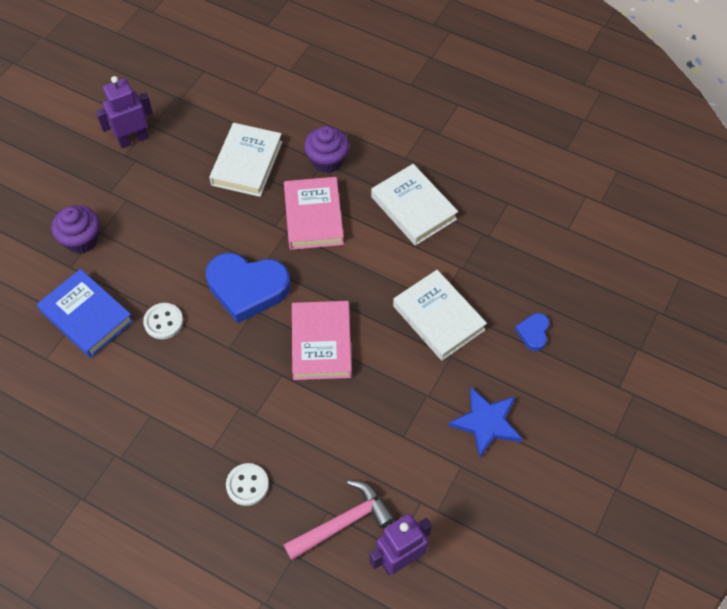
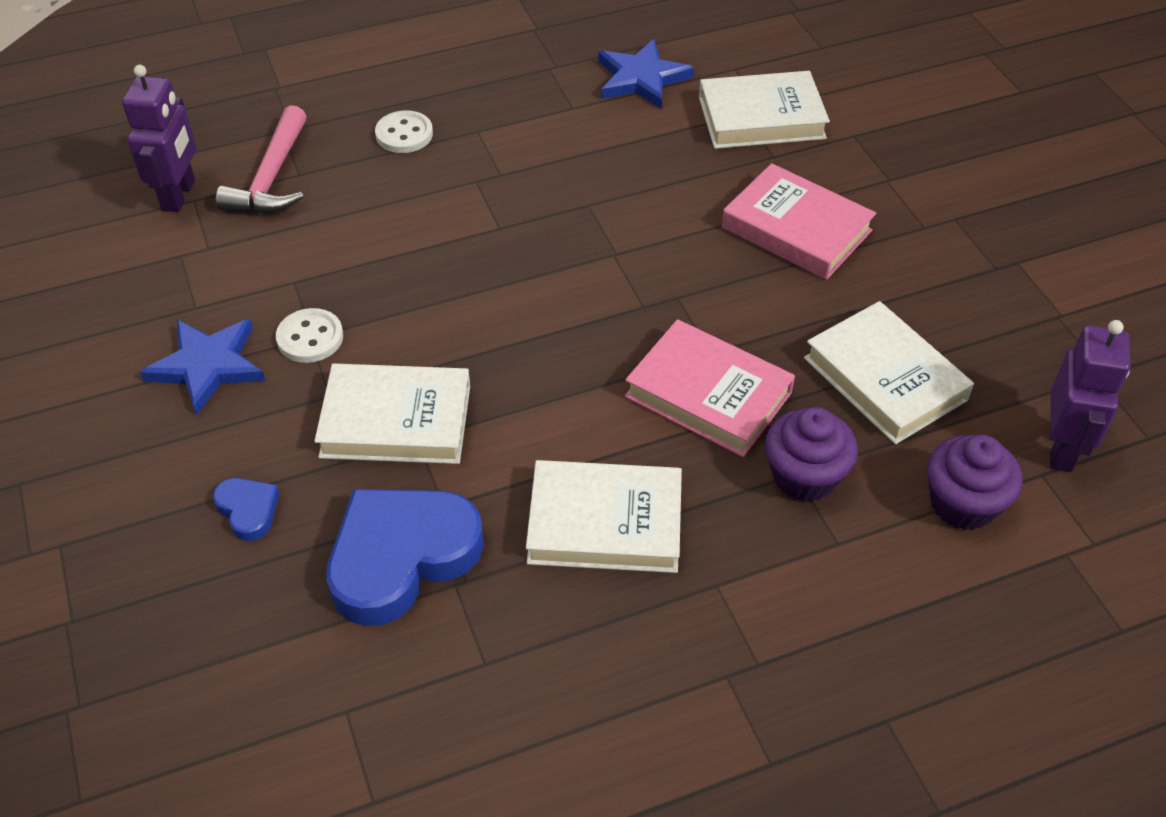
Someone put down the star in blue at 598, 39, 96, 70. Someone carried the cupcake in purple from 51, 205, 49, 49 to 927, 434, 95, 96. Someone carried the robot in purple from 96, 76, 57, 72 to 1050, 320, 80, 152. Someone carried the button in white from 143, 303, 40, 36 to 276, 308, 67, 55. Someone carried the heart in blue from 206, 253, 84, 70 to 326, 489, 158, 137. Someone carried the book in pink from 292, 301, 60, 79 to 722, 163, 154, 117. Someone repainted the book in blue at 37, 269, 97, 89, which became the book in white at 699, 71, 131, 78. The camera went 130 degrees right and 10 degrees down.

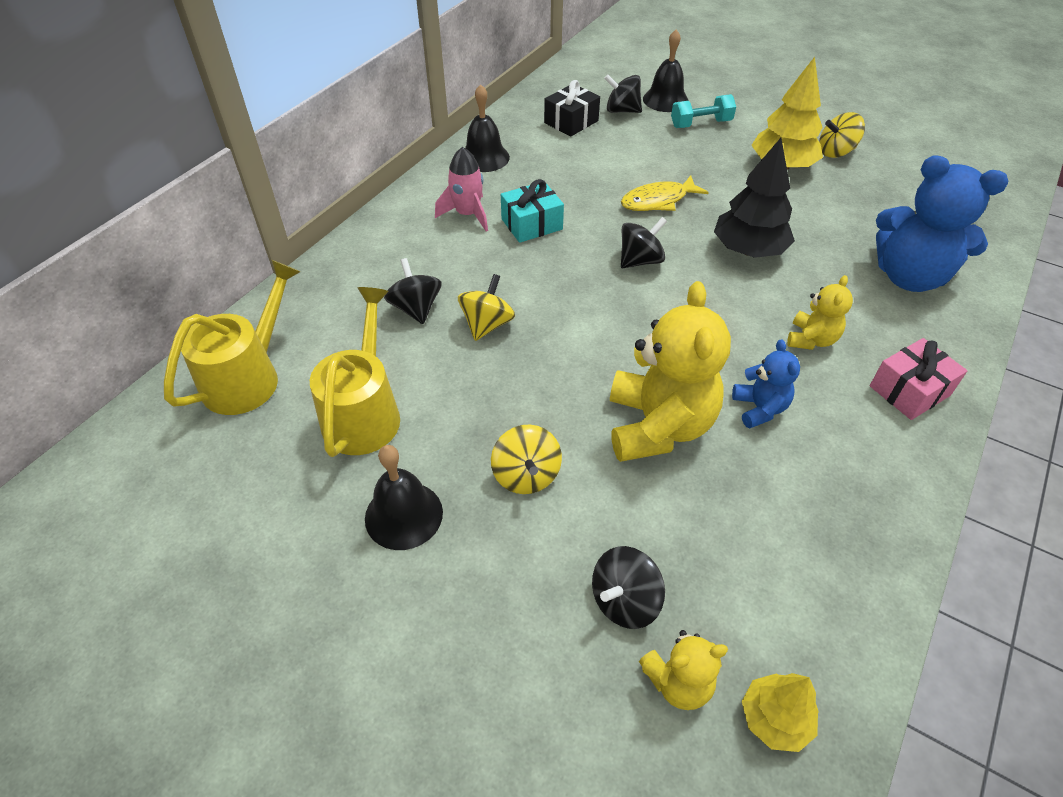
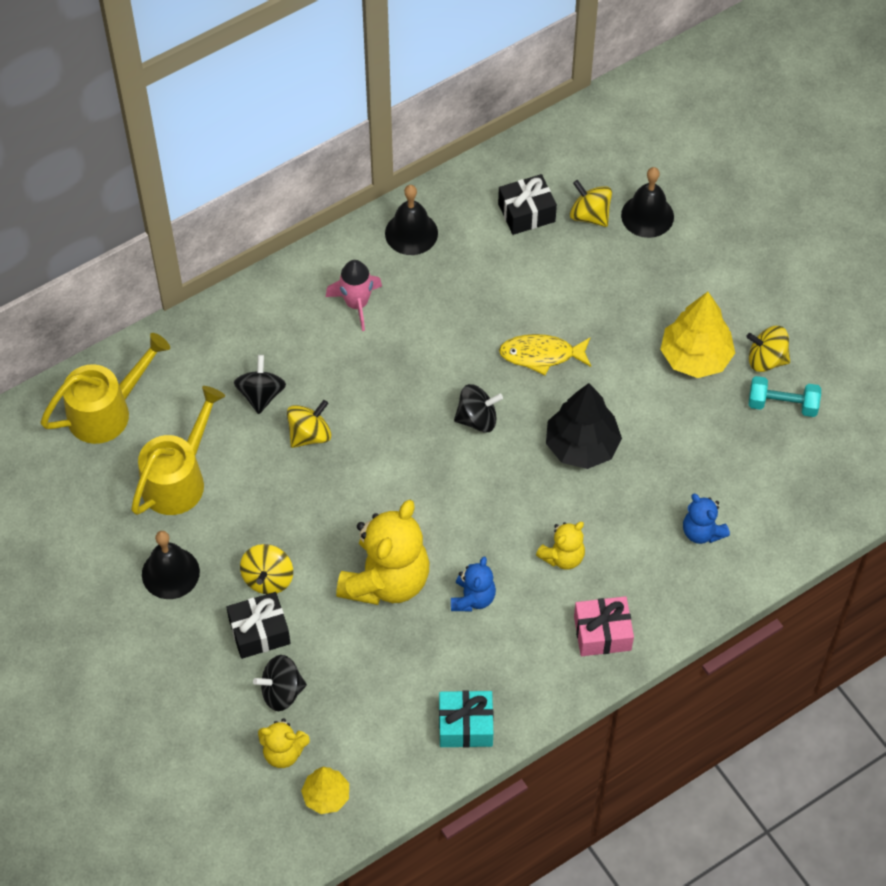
Someone put down the gift in black at 226, 592, 65, 67. Someone carried the gift in turquoise from 501, 179, 63, 64 to 439, 690, 55, 58. Someone carried the dumbbell in turquoise from 671, 94, 65, 34 to 749, 376, 72, 41. Someone repainted the spinning top in black at 604, 74, 38, 39, which became the spinning top in yellow at 570, 180, 42, 47. Someone scaled the teddy bear in blue at 876, 155, 132, 137 by 0.51. The camera went 25 degrees right and 10 degrees up.

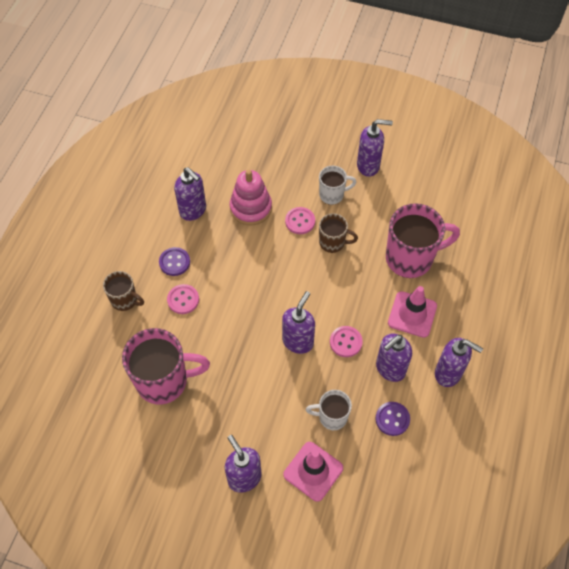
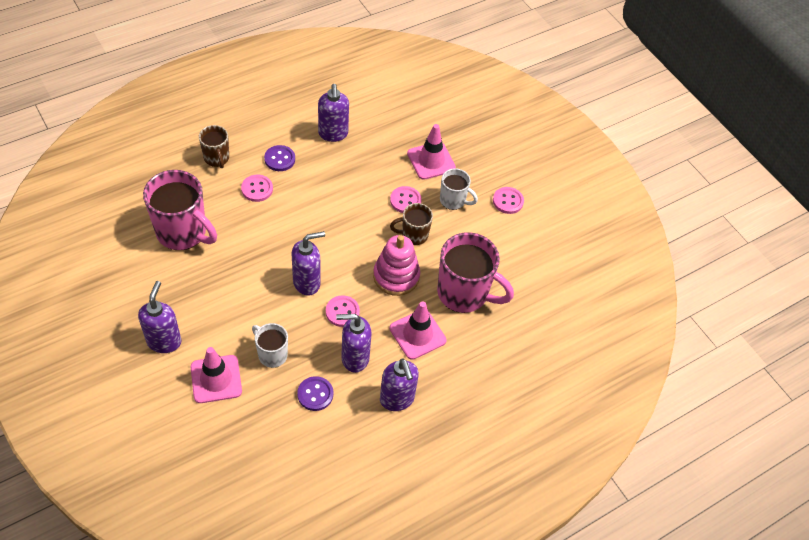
Someone put down the traffic cone in pink at 407, 124, 49, 56. Someone carried the stacking toy in pink from 230, 170, 42, 56 to 373, 235, 47, 61. Someone swapped the soap dispenser in purple at 357, 119, 36, 58 for the button in pink at 493, 187, 31, 27. Someone rotated the mug in brown at 319, 213, 39, 40 by 120 degrees clockwise. The camera went 35 degrees right and 5 degrees down.

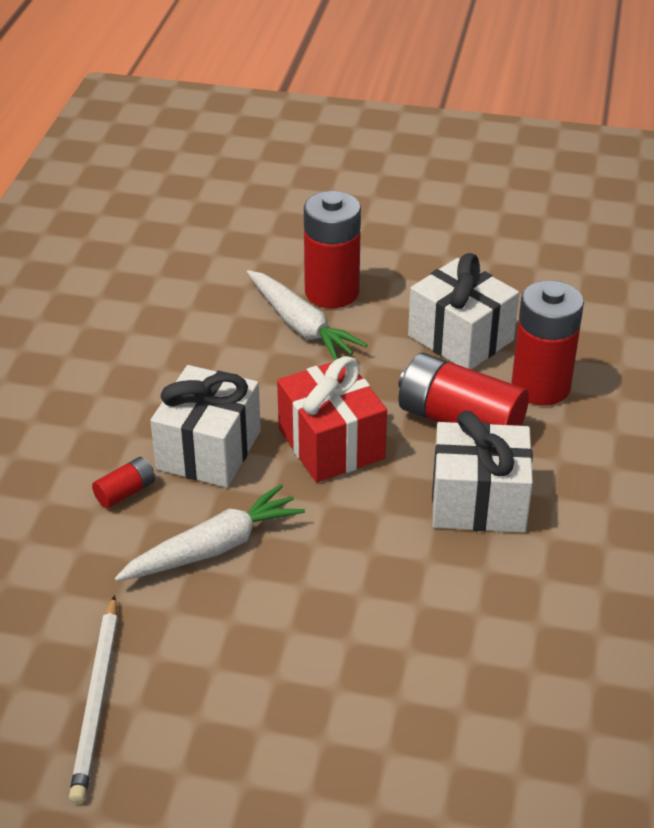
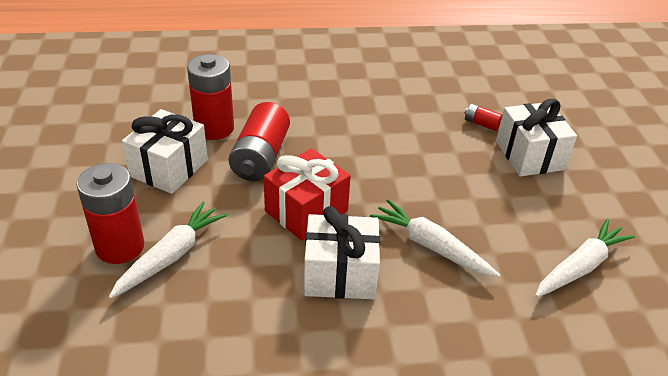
Someone carried the battery in red from 92, 457, 63, 51 to 465, 104, 38, 27. Someone carried the gift in white from 432, 411, 101, 122 to 496, 99, 81, 77. Someone swapped the pencil in white at 69, 595, 49, 209 for the carrot in white at 535, 219, 100, 78. The camera went 110 degrees left and 0 degrees up.

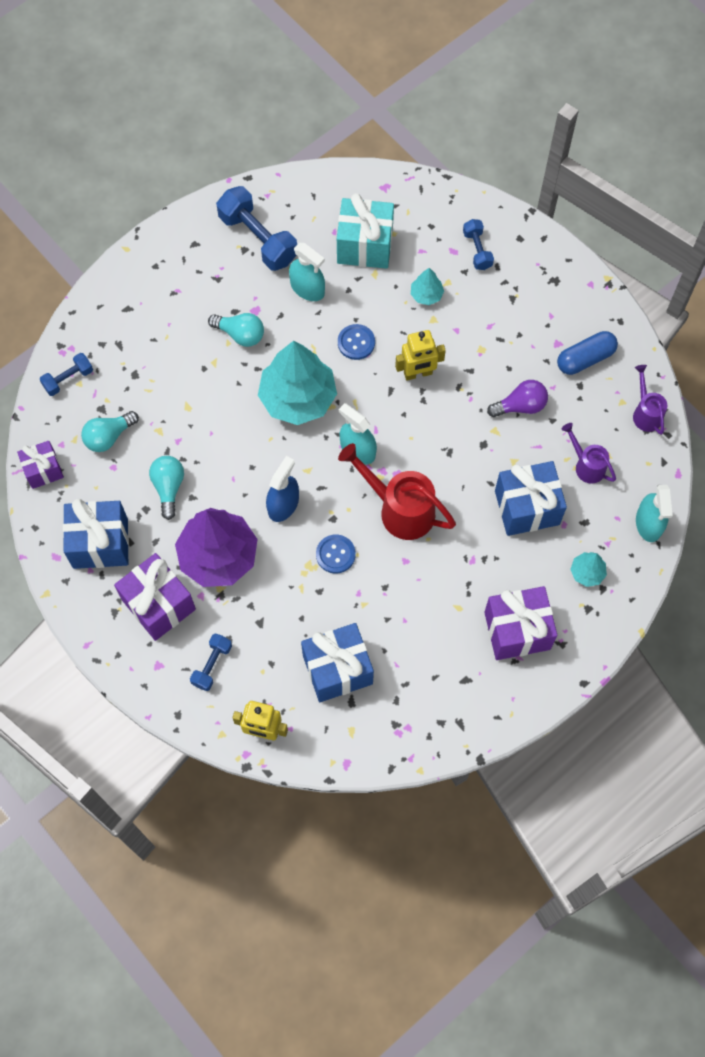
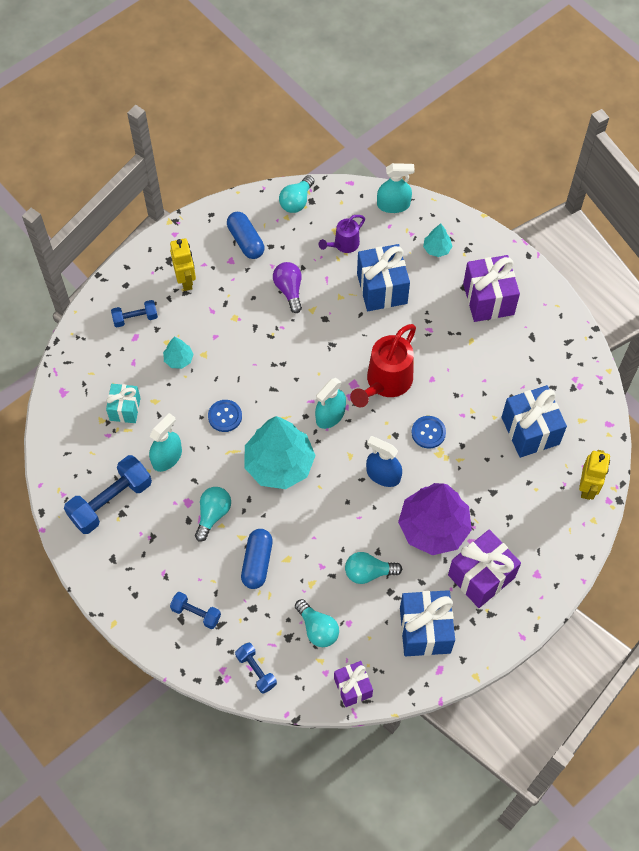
Someone put down the capsule in blue at 241, 529, 32, 60. Someone carried the dumbbell in blue from 190, 634, 42, 57 to 170, 592, 51, 37. Someone carried the robot in yellow from 395, 330, 51, 50 to 170, 238, 26, 53. Someone swapped the watering can in purple at 633, 365, 34, 70 for the light bulb in turquoise at 279, 175, 35, 38. Someone scaled the gift in turquoise at 337, 193, 57, 76 by 0.61. The camera went 90 degrees left and 5 degrees down.

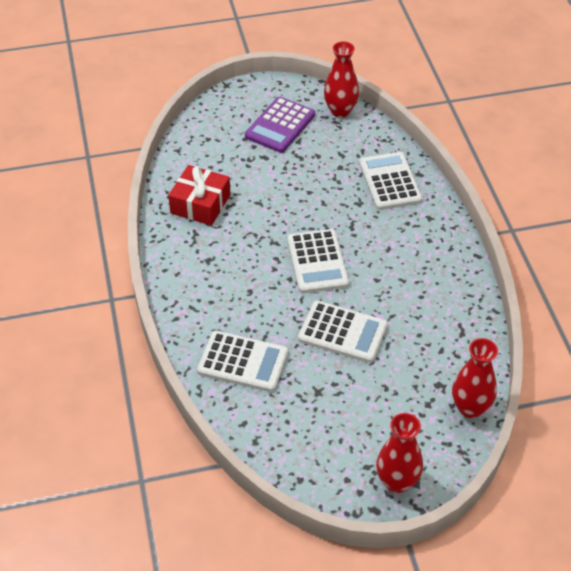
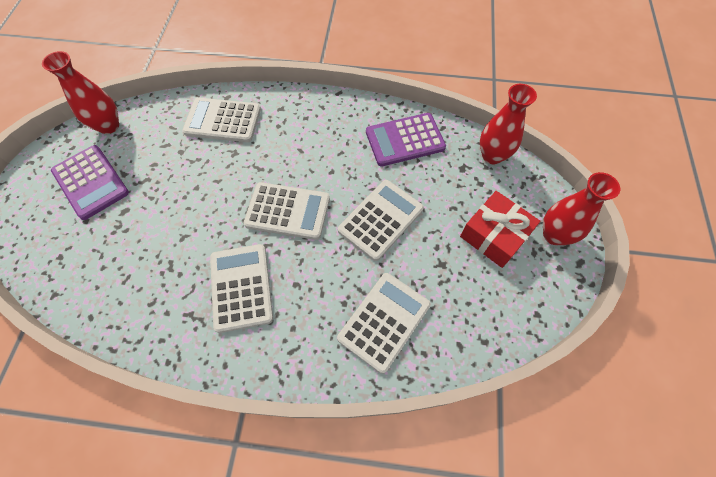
Someone put down the calculator in white at 210, 244, 63, 89. Someone put down the calculator in purple at 366, 113, 80, 53. Someone carried the gift in red from 168, 165, 63, 61 to 460, 191, 80, 77. The camera went 70 degrees left and 15 degrees up.

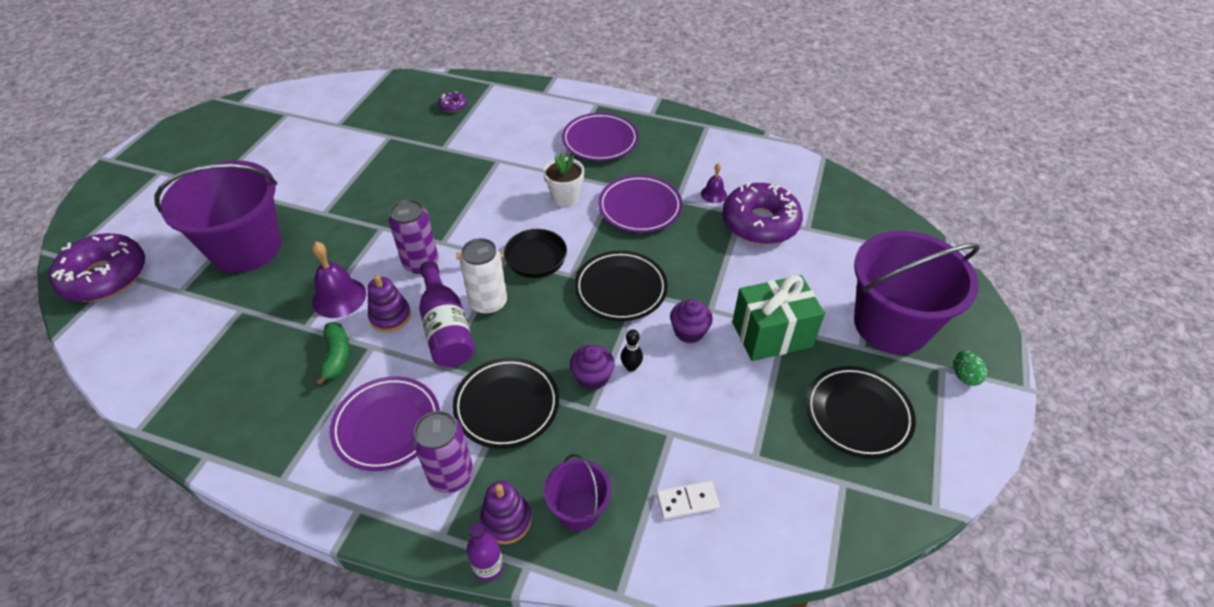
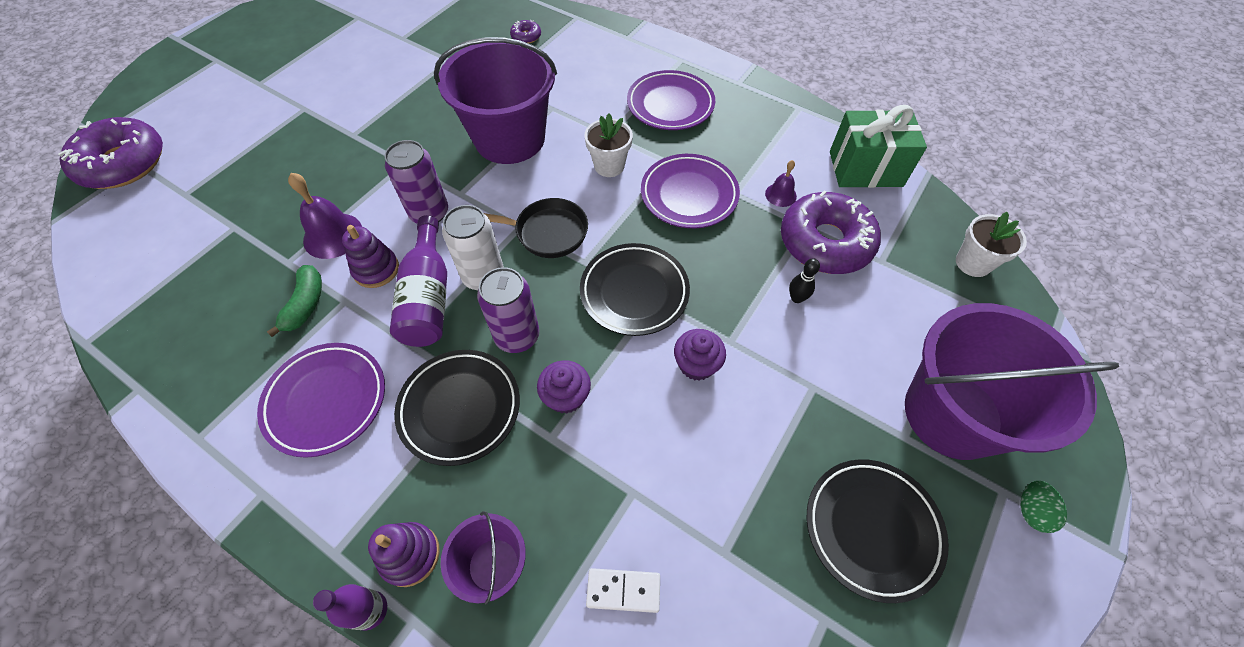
Someone put down the flower pot in white at 956, 212, 71, 65. Someone carried the bucket in purple from 155, 160, 126, 113 to 434, 37, 123, 127. Someone carried the can in purple from 412, 411, 61, 82 to 477, 267, 62, 86. Someone carried the bowling pin in black from 621, 329, 22, 43 to 789, 258, 31, 45. Someone carried the gift in green from 732, 275, 93, 86 to 830, 105, 97, 83. The camera went 15 degrees right and 10 degrees up.

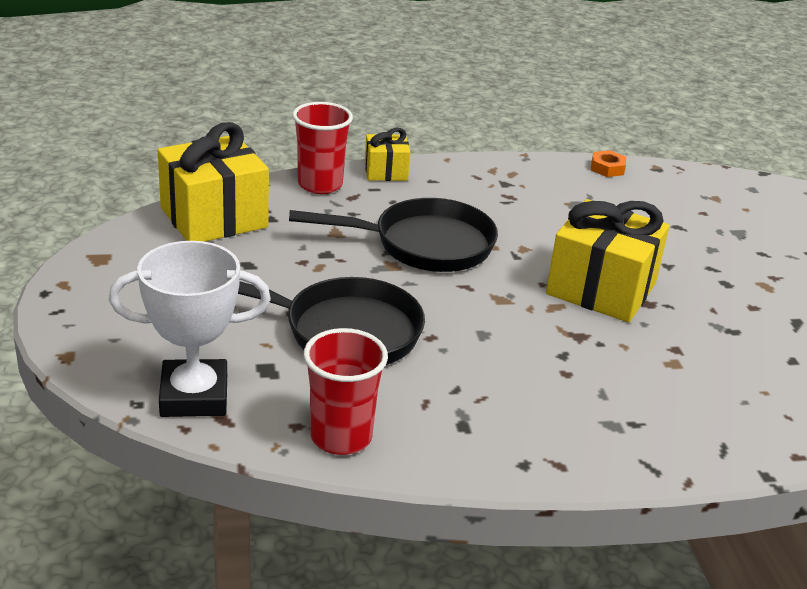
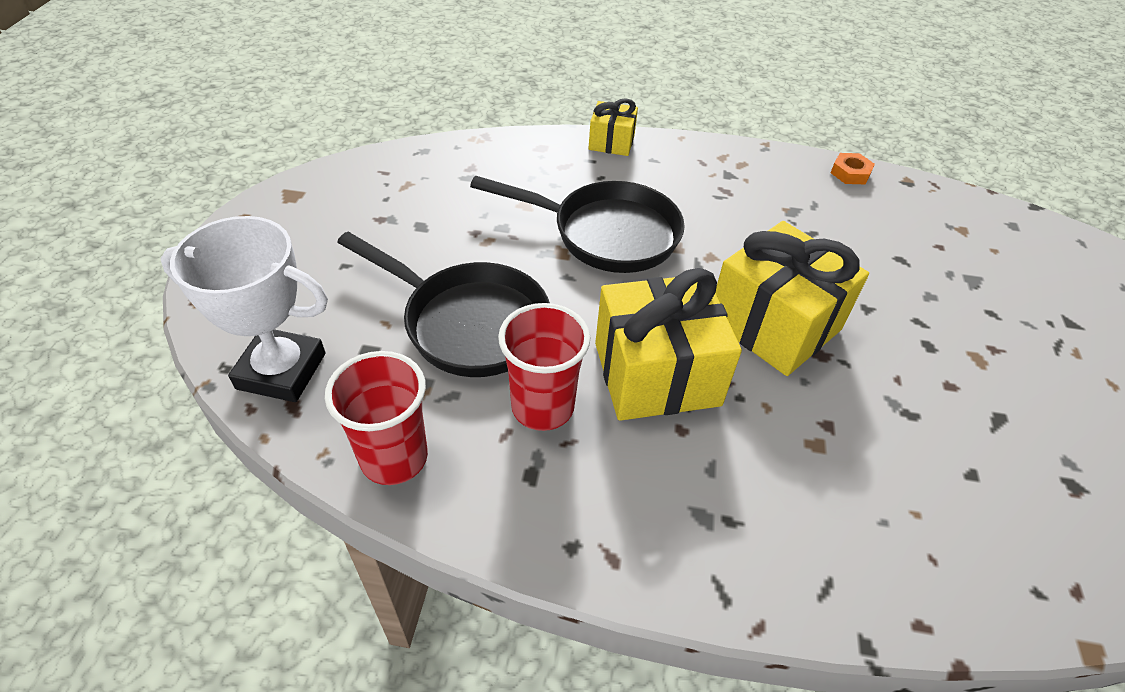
Someone carried the gift in yellow from 158, 122, 111, 120 to 595, 268, 147, 153. Someone carried the cup in red from 292, 102, 61, 92 to 498, 303, 92, 128. The camera went 20 degrees right and 15 degrees up.

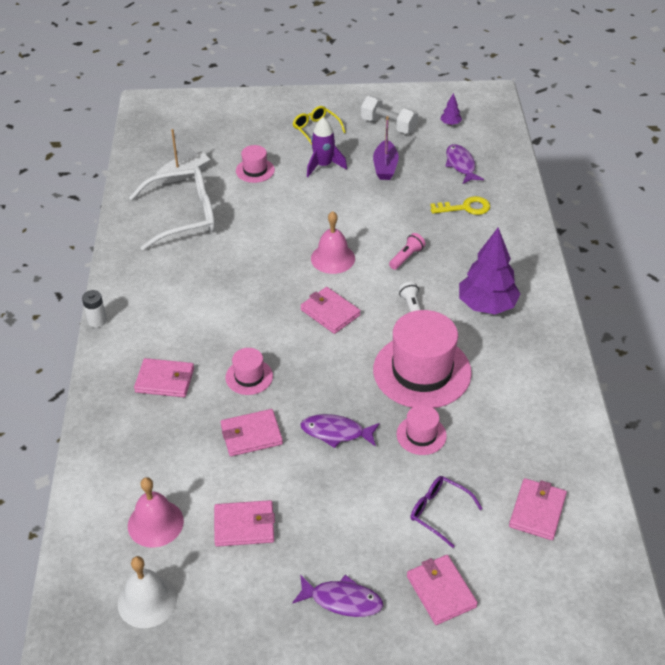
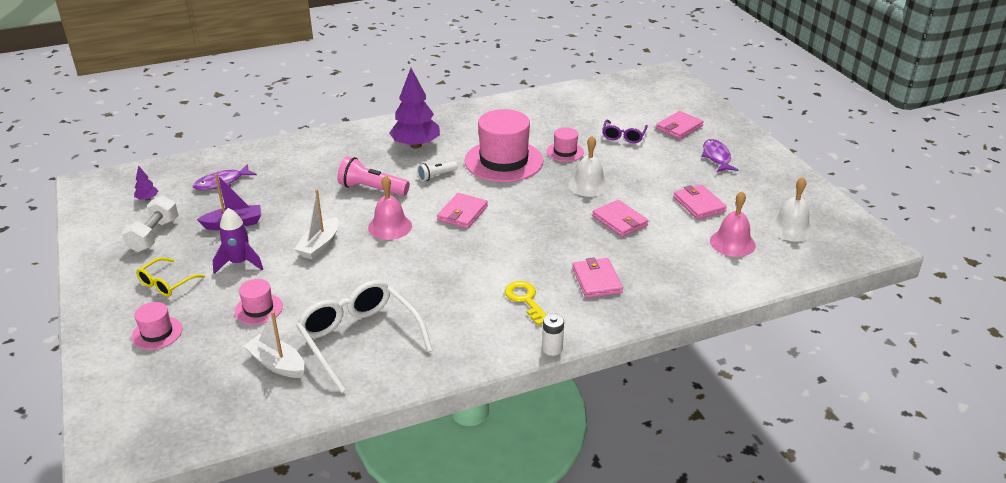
Someone took away the wallet in pink at 509, 478, 58, 62. Someone put down the boat in white at 294, 190, 45, 70. Someone carried the hat in pink from 225, 348, 48, 47 to 131, 302, 52, 48. Someone carried the key in yellow from 430, 196, 60, 19 to 505, 281, 42, 45. Someone swapped the fish in purple at 300, 414, 80, 34 for the bell in white at 568, 136, 42, 61. Someone scaled the flashlight in pink at 389, 233, 36, 37 by 1.71. The camera went 110 degrees left and 10 degrees down.

